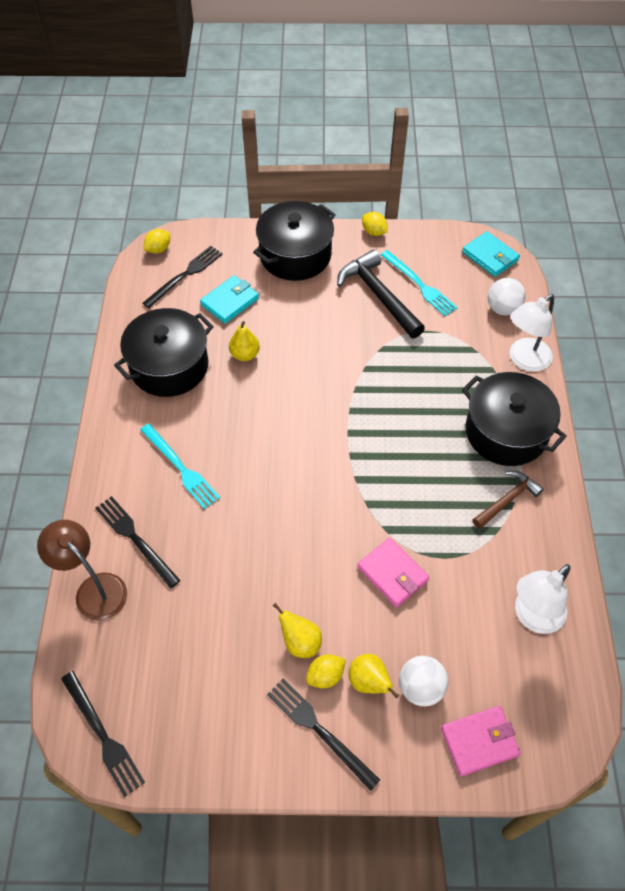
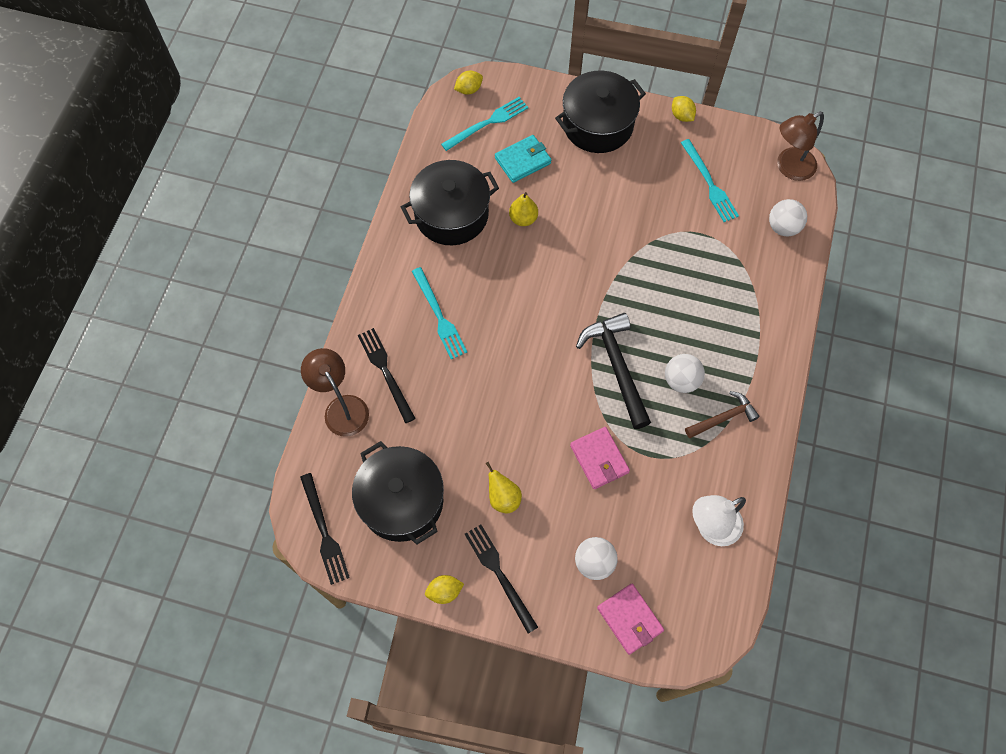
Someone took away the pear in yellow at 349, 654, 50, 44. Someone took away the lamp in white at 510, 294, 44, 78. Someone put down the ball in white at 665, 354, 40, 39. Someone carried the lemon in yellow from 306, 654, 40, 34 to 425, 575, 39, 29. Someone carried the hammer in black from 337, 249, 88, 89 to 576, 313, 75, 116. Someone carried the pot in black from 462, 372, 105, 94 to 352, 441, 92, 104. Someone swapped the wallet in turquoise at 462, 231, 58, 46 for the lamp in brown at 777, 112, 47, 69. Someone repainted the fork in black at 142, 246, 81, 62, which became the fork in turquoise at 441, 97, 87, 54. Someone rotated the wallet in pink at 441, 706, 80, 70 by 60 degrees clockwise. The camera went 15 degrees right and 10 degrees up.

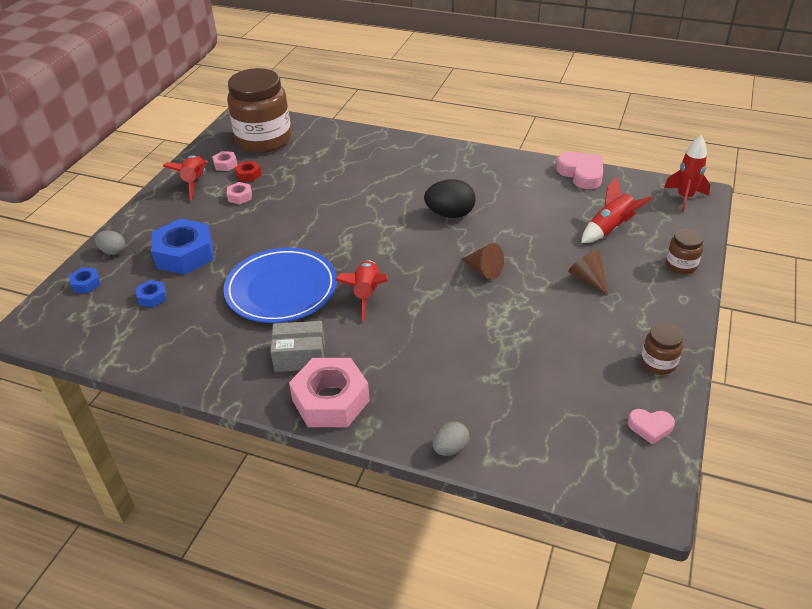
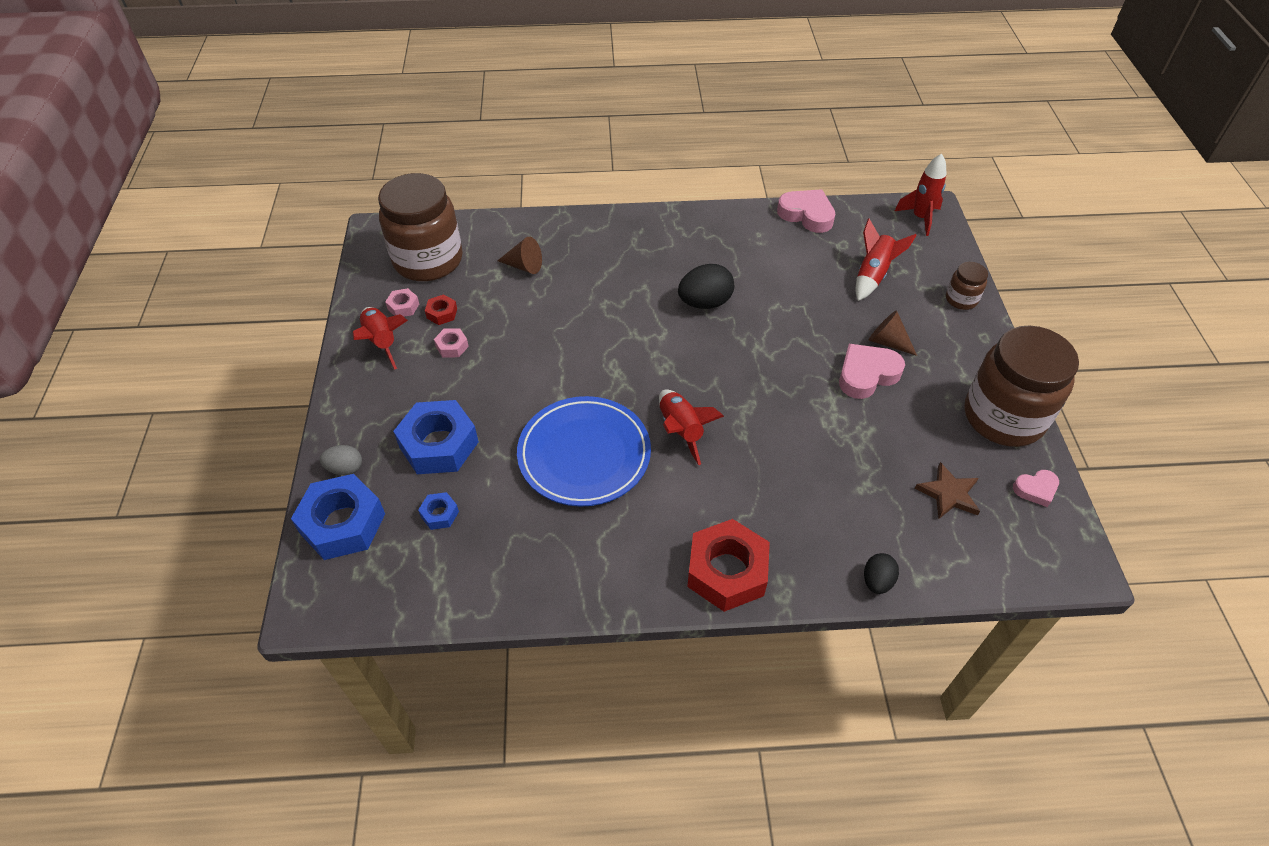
Someone took away the box in grey at 270, 321, 55, 51. Someone put down the heart in pink at 839, 344, 66, 55. Someone put down the star in brown at 915, 462, 65, 57. Someone carried the cone in brown from 461, 243, 43, 37 to 497, 237, 45, 37. Someone repainted the nut in pink at 289, 358, 81, 69, which became the nut in red at 687, 519, 83, 93. Someone repainted the egg in grey at 433, 422, 36, 34, which became the egg in black at 864, 553, 35, 41. Someone scaled the nut in blue at 69, 267, 32, 26 by 2.19. Someone scaled the jar in brown at 641, 323, 42, 52 by 2.25. The camera went 25 degrees left and 10 degrees up.

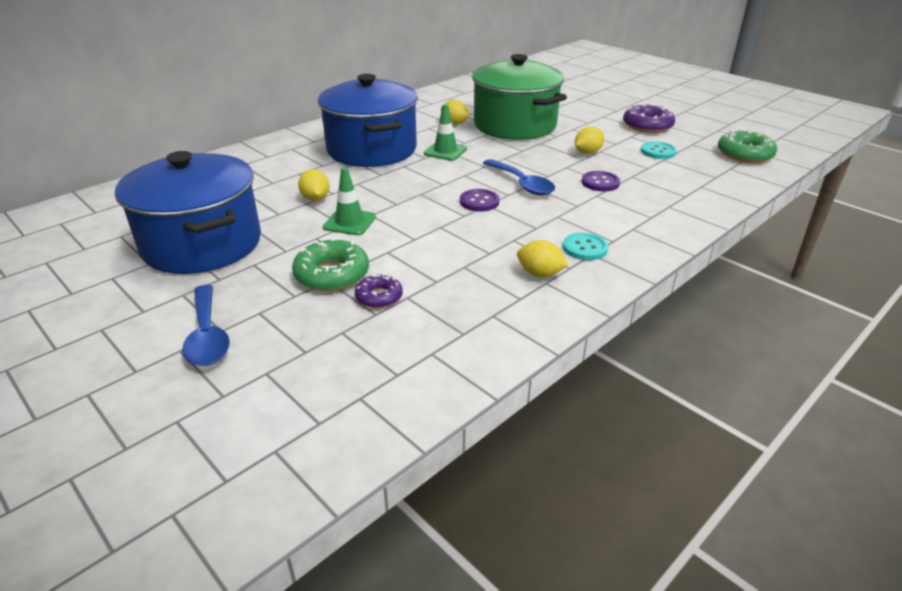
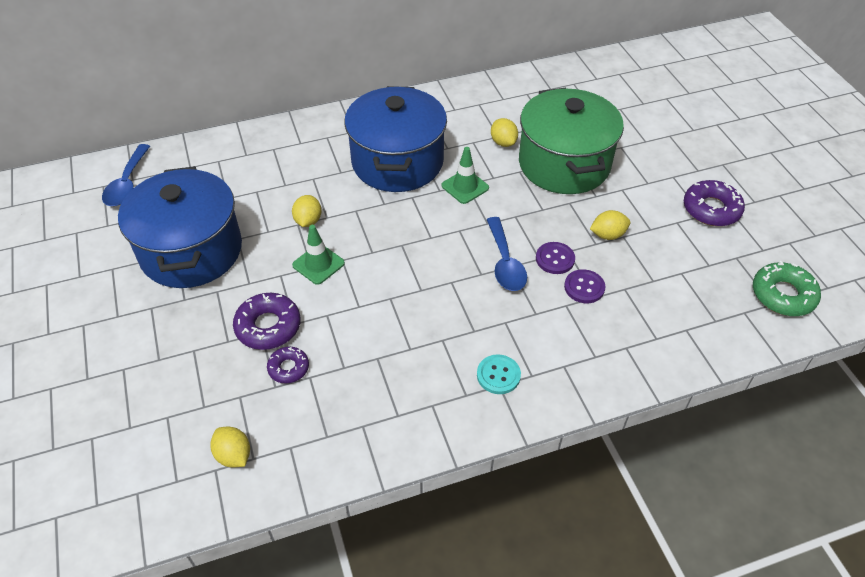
Someone took away the button in turquoise at 641, 141, 36, 18. Someone carried the spoon in blue from 182, 285, 48, 81 to 102, 144, 48, 62. Someone carried the button in purple from 460, 189, 39, 23 to 536, 242, 39, 32. Someone carried the lemon in yellow from 517, 240, 51, 37 to 210, 426, 40, 42. Someone repainted the donut in green at 292, 238, 77, 53, which became the donut in purple at 233, 293, 68, 57. The camera went 25 degrees right and 15 degrees up.

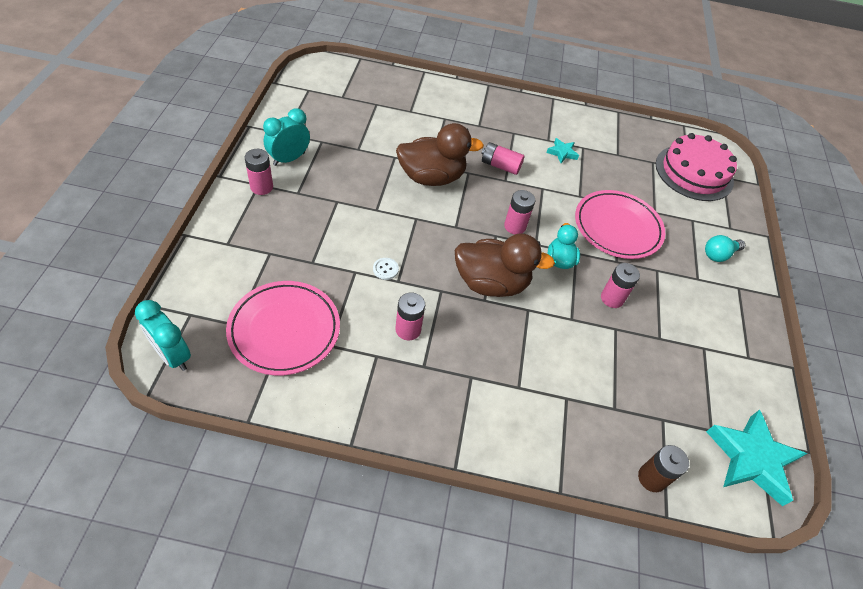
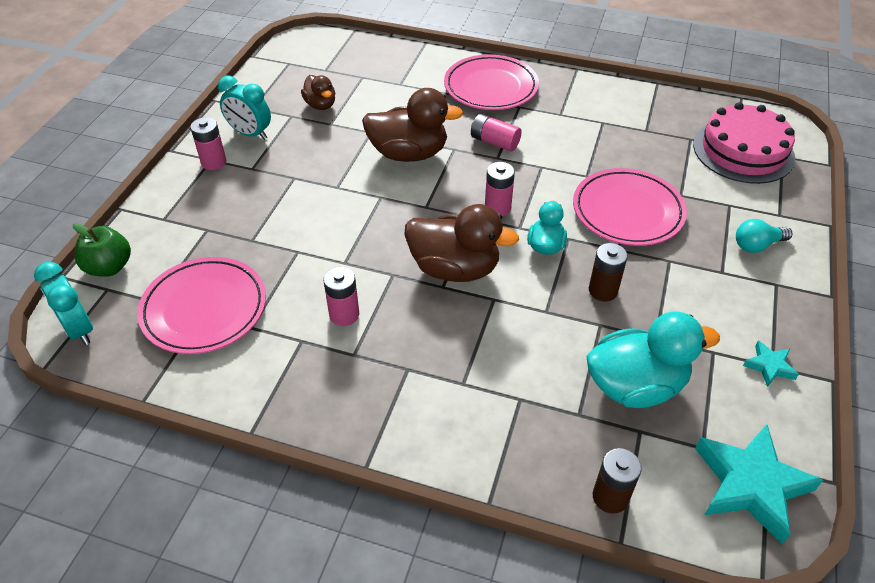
Someone took away the button in white at 373, 258, 26, 22. Someone put down the apple in green at 73, 223, 58, 54. Someone put down the duck in brown at 301, 75, 34, 35. Someone put down the plate in pink at 444, 54, 95, 56. Someone put down the duck in turquoise at 586, 311, 134, 97. Someone carried the star in turquoise from 546, 138, 33, 25 to 743, 340, 56, 47. Someone repainted the battery in pink at 601, 263, 39, 45, which became the battery in brown at 589, 243, 39, 58. Someone rotated the clock in turquoise at 263, 108, 47, 58 by 120 degrees counterclockwise. The camera went 15 degrees right and 5 degrees down.

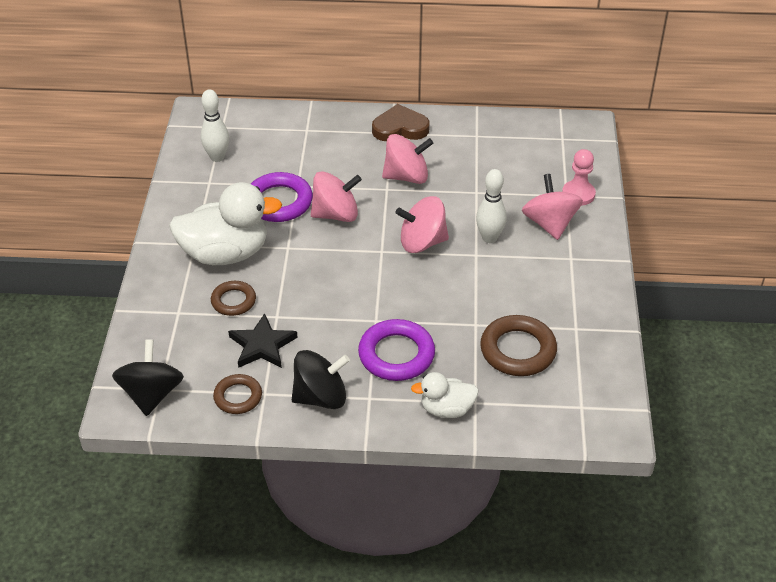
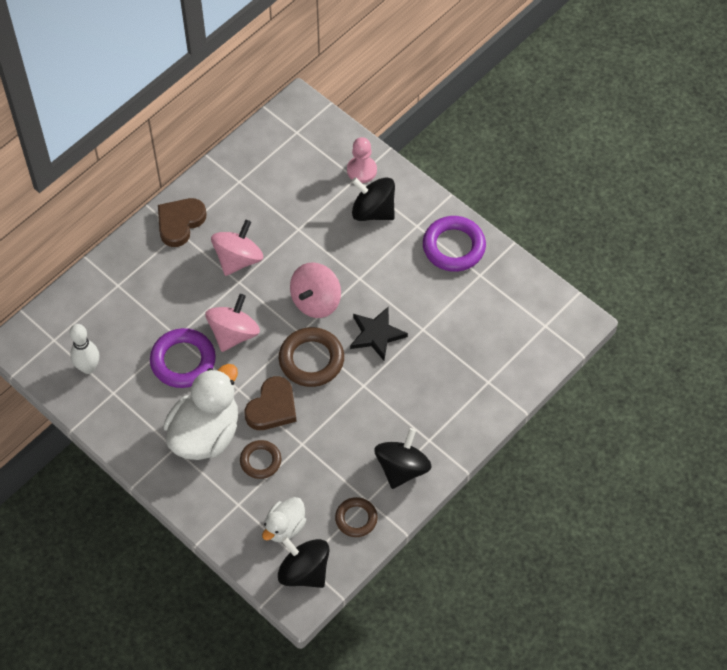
Someone took away the bowling pin in white at 476, 169, 31, 74. Someone put down the heart in brown at 245, 376, 52, 54. Someone carried the star in black from 228, 313, 70, 55 to 350, 306, 58, 55. Someone carried the ring in purple from 358, 319, 77, 62 to 423, 216, 63, 56. Someone carried the duck in white from 411, 372, 68, 46 to 262, 497, 44, 45. Someone carried the ring in brown from 480, 315, 77, 61 to 279, 327, 65, 60. Someone repainted the spinning top in pink at 522, 174, 61, 66, which became the spinning top in black at 351, 177, 44, 44. The camera went 50 degrees left and 15 degrees up.

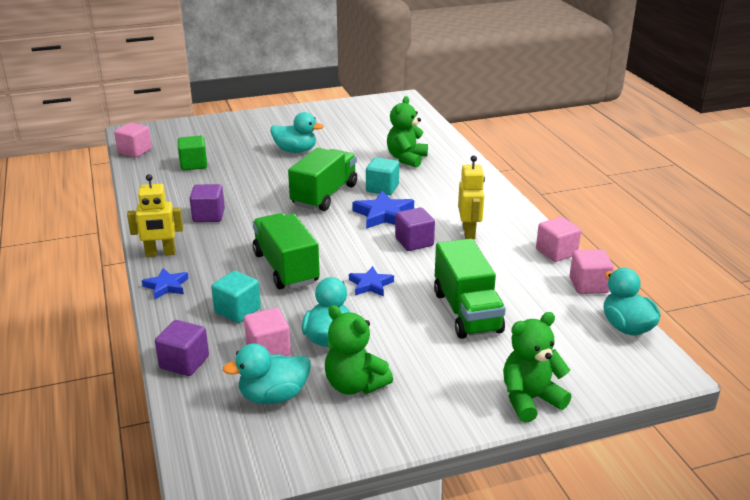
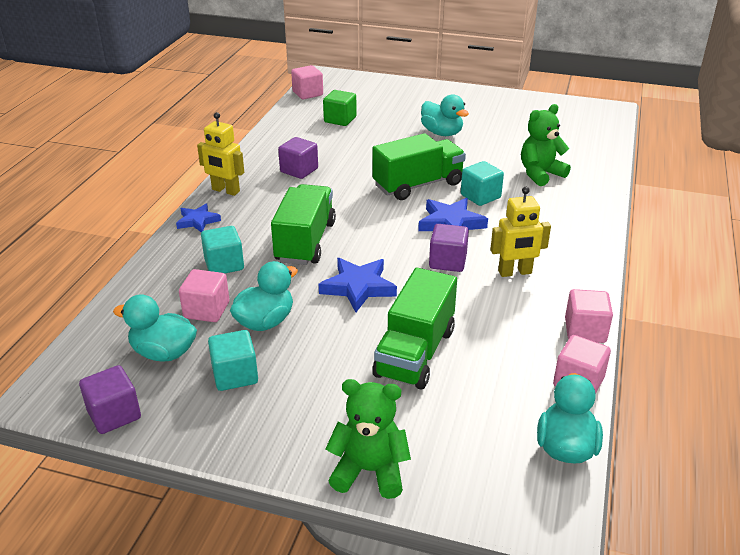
Someone carried the cube in purple from 155, 320, 54, 56 to 79, 365, 62, 69. Someone swapped the teddy bear in green at 325, 305, 68, 90 for the cube in turquoise at 208, 330, 50, 61. Someone rotated the robot in yellow at 458, 155, 27, 84 by 45 degrees clockwise. Someone scaled the star in blue at 349, 266, 45, 30 by 1.56. The camera went 35 degrees right and 5 degrees up.

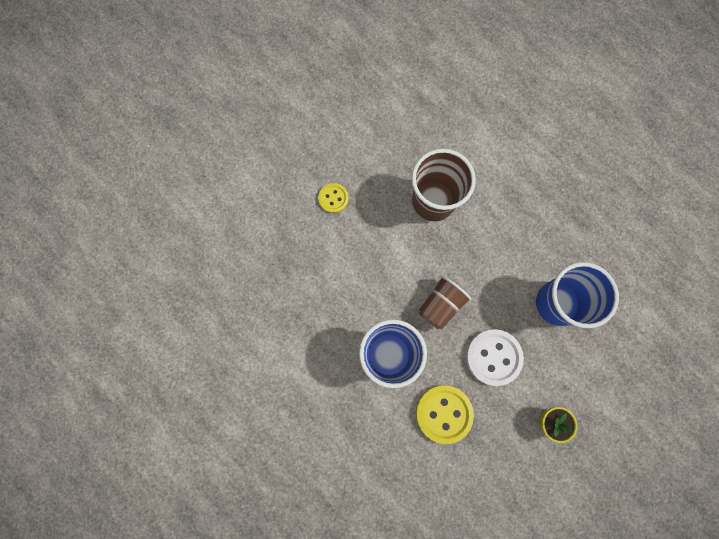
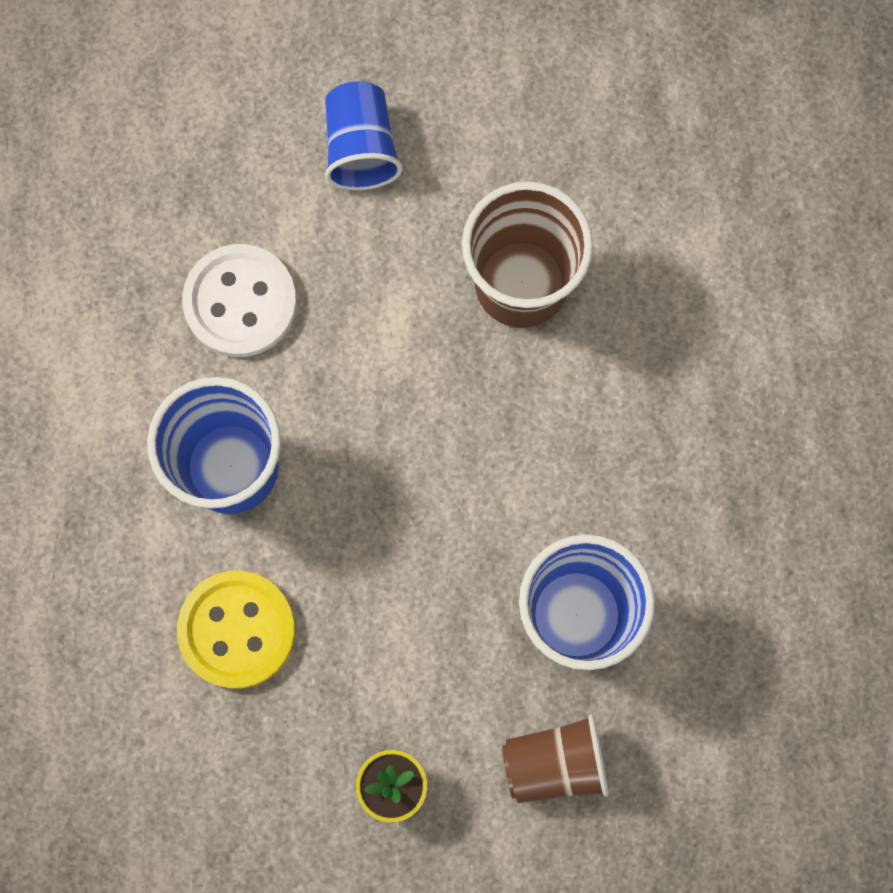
Someone carried the cup in brown from 418, 276, 54, 53 to 502, 714, 107, 89. Someone carried the button in white from 466, 329, 58, 57 to 182, 244, 115, 113. Someone swapped the button in yellow at 318, 183, 31, 30 for the cup in blue at 325, 81, 78, 109. The camera went 40 degrees right and 0 degrees up.

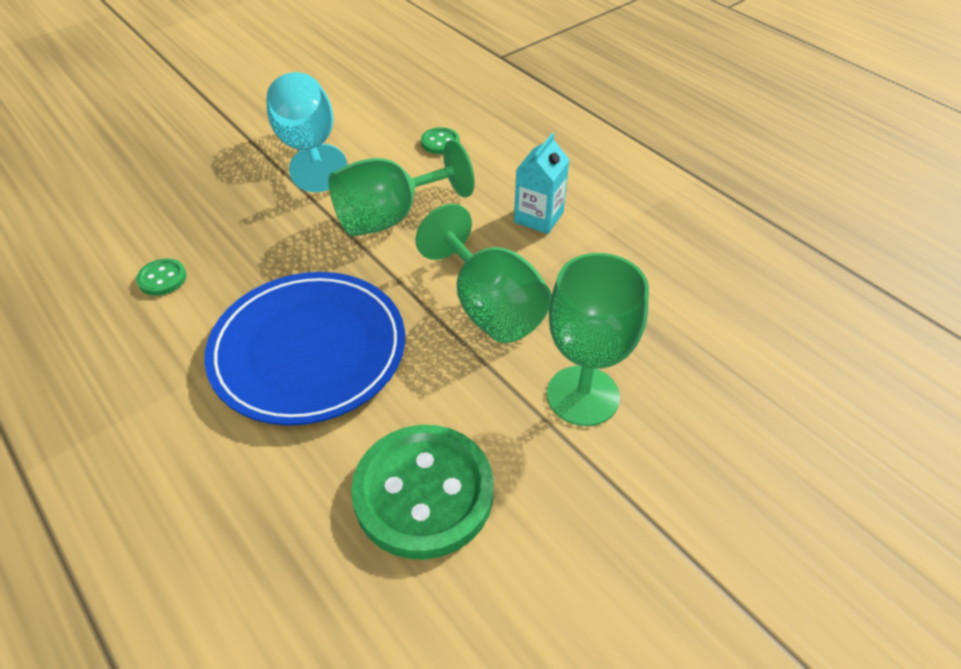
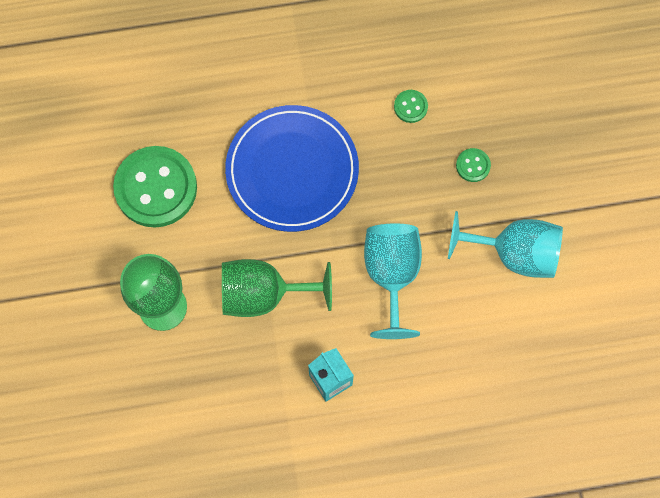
Someone carried the button in green from 421, 127, 39, 27 to 456, 148, 35, 34. Someone repainted the goblet in green at 329, 140, 146, 97, which became the goblet in turquoise at 364, 223, 58, 116. The camera went 120 degrees right and 25 degrees up.

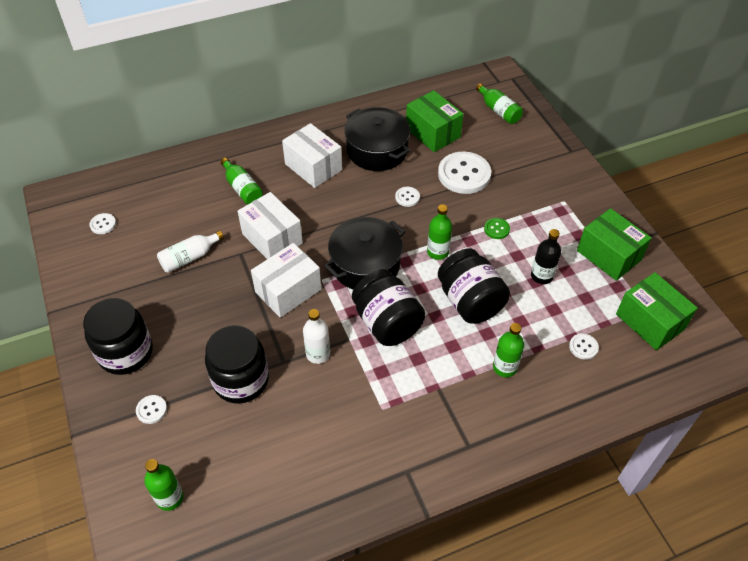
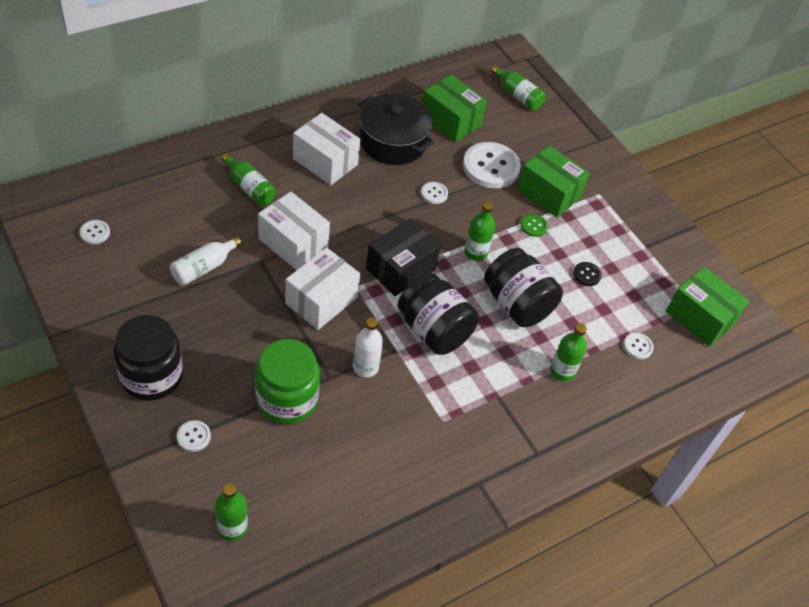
Someone carried the box in green from 577, 208, 75, 73 to 517, 145, 73, 73. Someone swapped the pot in black at 324, 217, 81, 72 for the box in black at 366, 218, 75, 78. Someone swapped the bottle in black at 531, 229, 30, 55 for the button in black at 573, 262, 29, 24. Someone repainted the jar in black at 205, 325, 64, 78, which became the jar in green at 255, 339, 65, 85. The camera went 15 degrees left and 0 degrees up.

